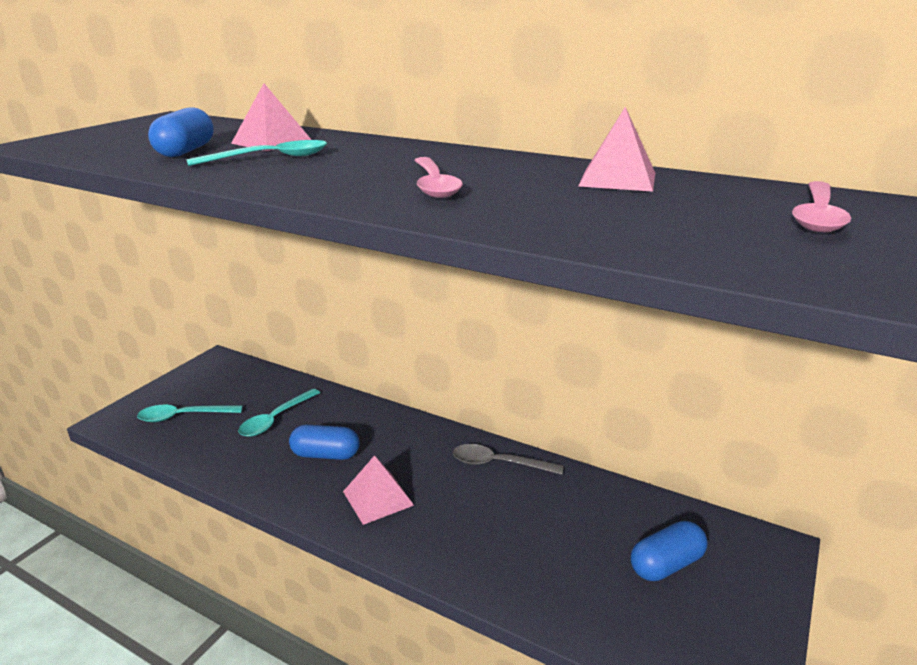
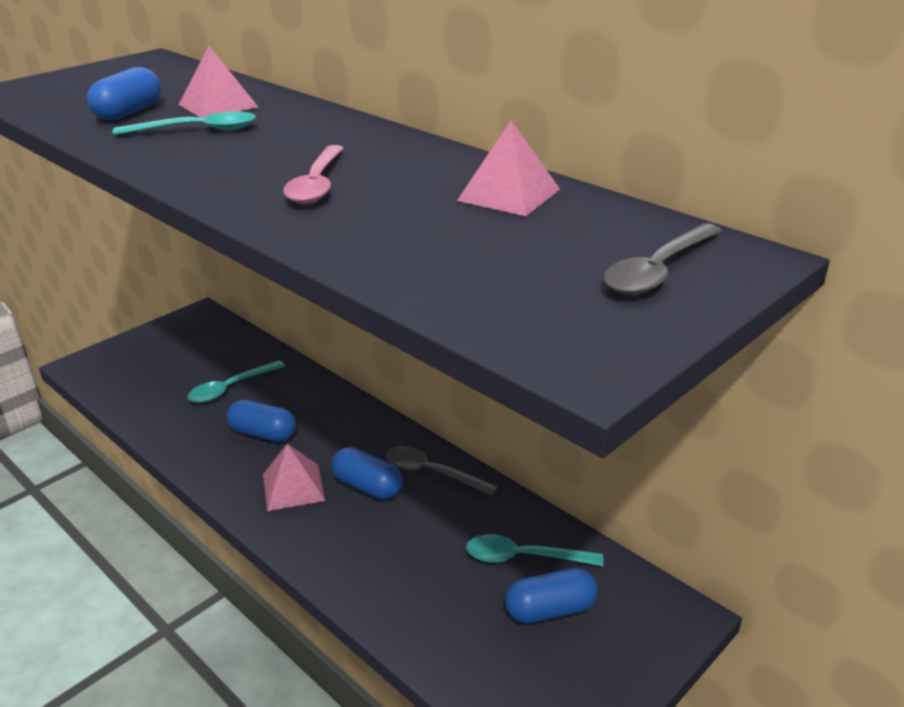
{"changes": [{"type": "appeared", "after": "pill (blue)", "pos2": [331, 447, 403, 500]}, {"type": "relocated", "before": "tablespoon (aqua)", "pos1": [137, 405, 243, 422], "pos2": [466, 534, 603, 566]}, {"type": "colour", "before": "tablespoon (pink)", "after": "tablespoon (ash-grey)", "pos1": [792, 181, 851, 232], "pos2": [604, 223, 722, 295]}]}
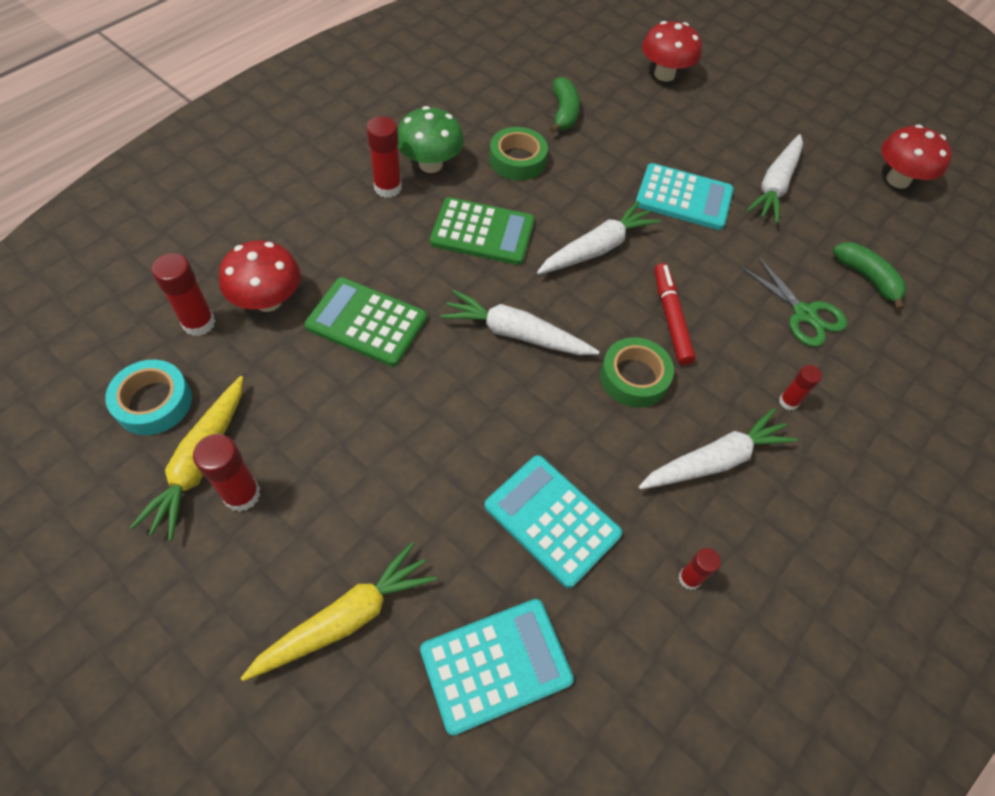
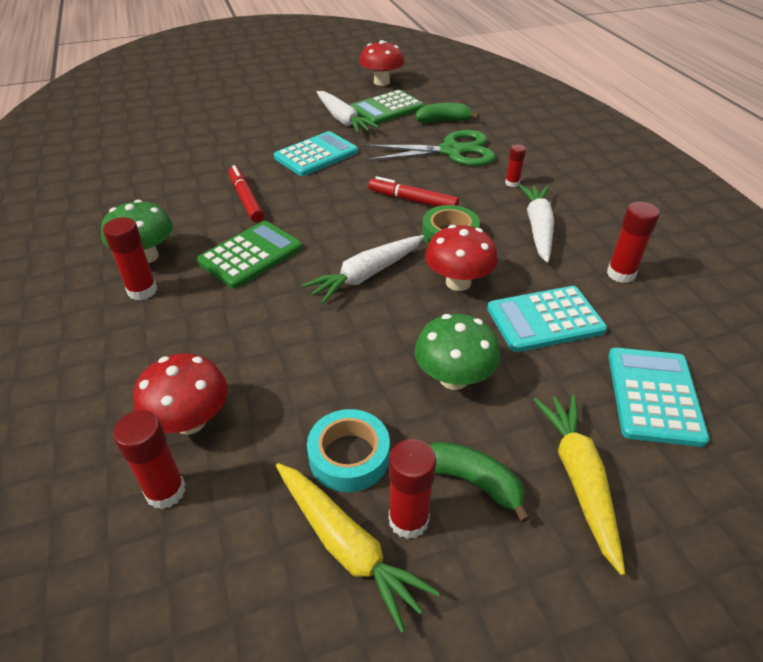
{"changes": [{"type": "missing", "before": "tape (green)", "pos1": [489, 127, 548, 181]}, {"type": "missing", "before": "root vegetable (white)", "pos1": [537, 201, 661, 274]}, {"type": "appeared", "after": "marker pen (red)", "pos2": [229, 165, 264, 222]}, {"type": "appeared", "after": "mushroom (green)", "pos2": [415, 314, 501, 390]}, {"type": "relocated", "before": "tape (aqua)", "pos1": [105, 360, 192, 435], "pos2": [307, 409, 390, 492]}, {"type": "relocated", "before": "adding machine (green)", "pos1": [304, 277, 427, 367], "pos2": [350, 90, 424, 125]}, {"type": "relocated", "before": "banana (green)", "pos1": [550, 77, 580, 134], "pos2": [429, 442, 530, 523]}, {"type": "relocated", "before": "mushroom (red)", "pos1": [642, 21, 702, 81], "pos2": [425, 225, 498, 291]}, {"type": "size", "before": "glue stick (red)", "pos1": [679, 548, 721, 590], "pos2": [607, 201, 660, 283], "scale": 1.63}, {"type": "size", "before": "pair of scissors (green)", "pos1": [740, 255, 847, 347], "pos2": [364, 130, 496, 166], "scale": 1.51}]}
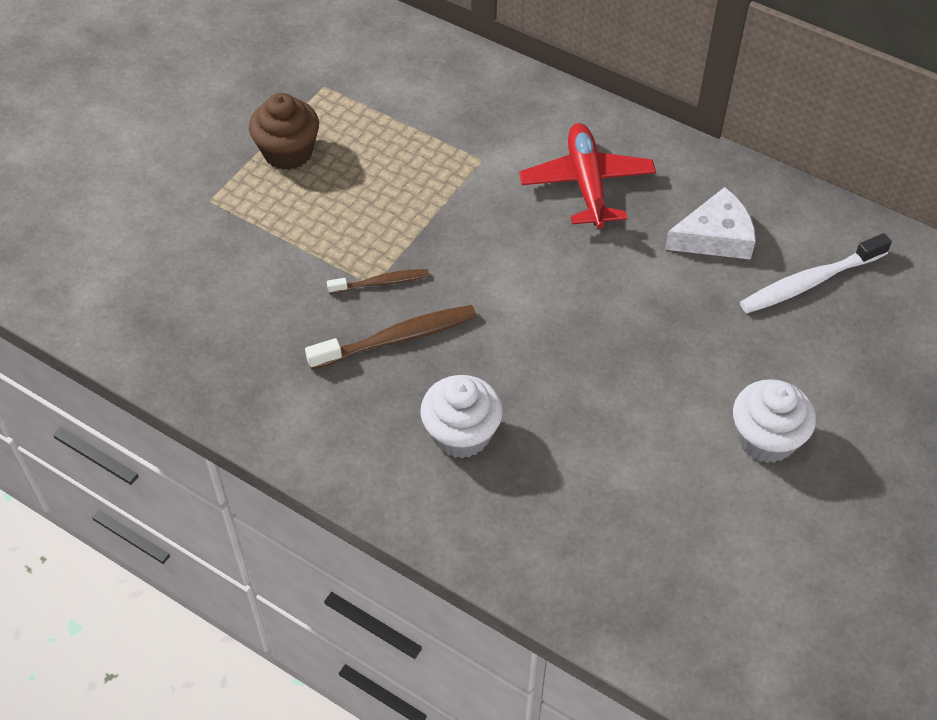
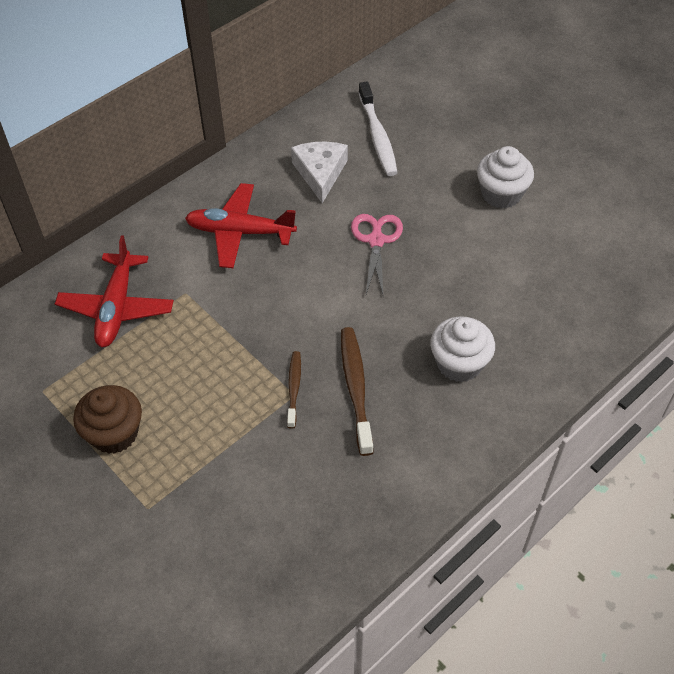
{"changes": [{"type": "appeared", "after": "toy plane (red)", "pos2": [55, 235, 174, 347]}, {"type": "appeared", "after": "pair of scissors (pink)", "pos2": [351, 214, 403, 294]}]}
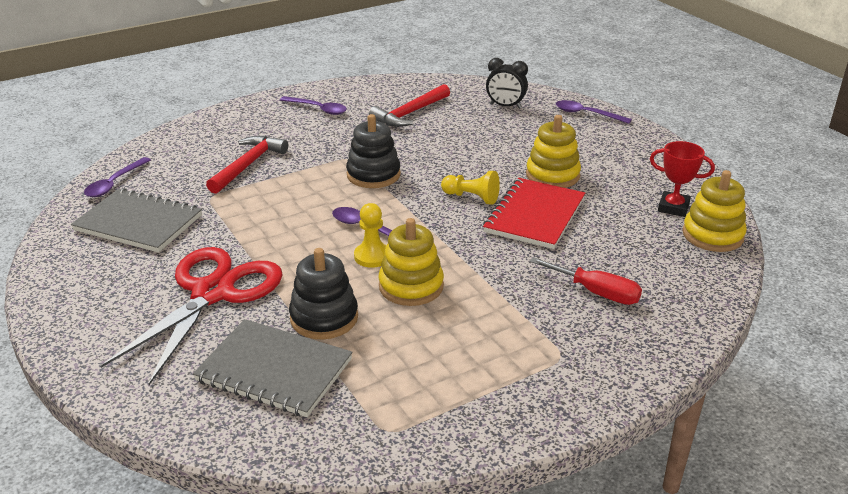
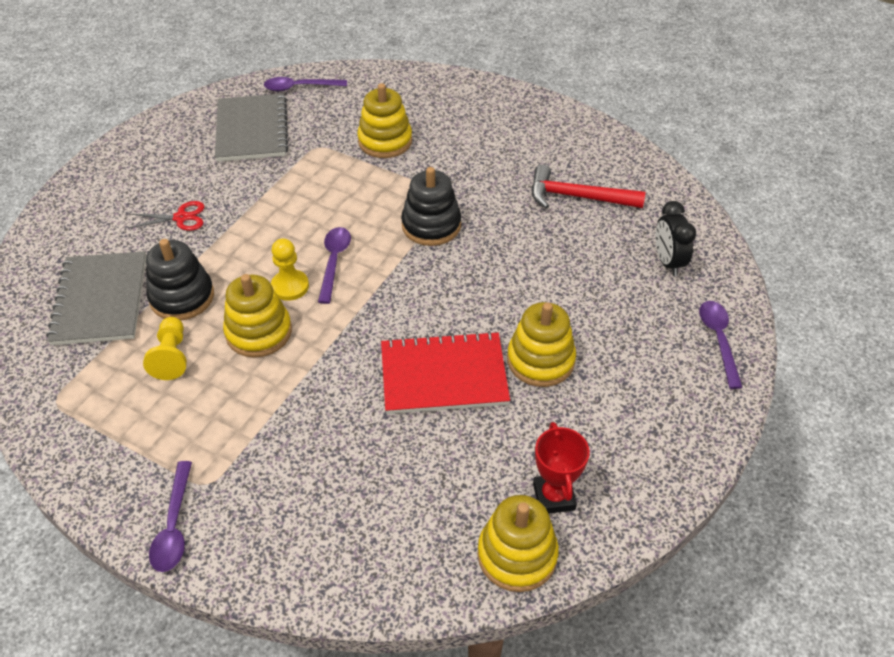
{"changes": [{"type": "missing", "before": "flat screwdriver (red)", "pos1": [529, 257, 642, 305]}, {"type": "relocated", "before": "tablespoon (royal purple)", "pos1": [280, 96, 347, 115], "pos2": [149, 461, 192, 572]}, {"type": "relocated", "before": "pawn (golden)", "pos1": [441, 171, 500, 205], "pos2": [143, 317, 187, 380]}, {"type": "exchanged", "before": "claw hammer (red)", "after": "ring stacker (golden)", "pos1": [206, 136, 288, 194], "pos2": [357, 83, 412, 158]}, {"type": "size", "before": "pair of scissors (red)", "pos1": [100, 247, 283, 385], "pos2": [128, 201, 204, 231], "scale": 0.41}]}
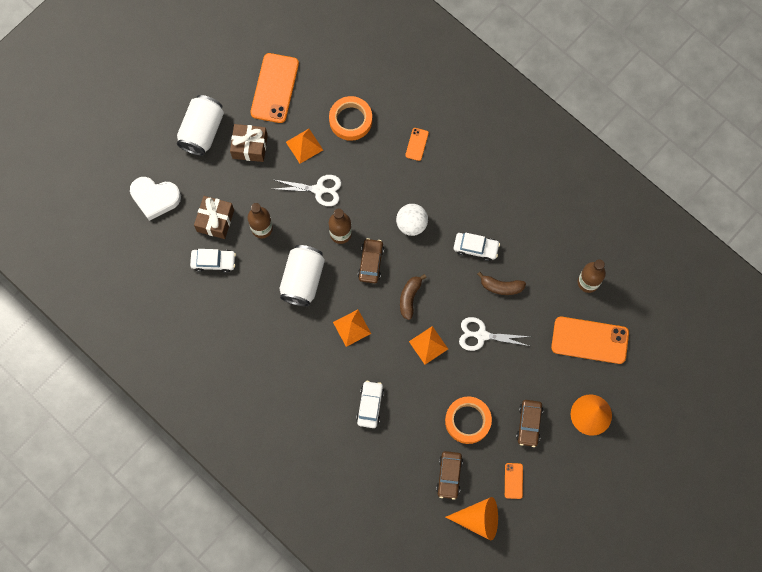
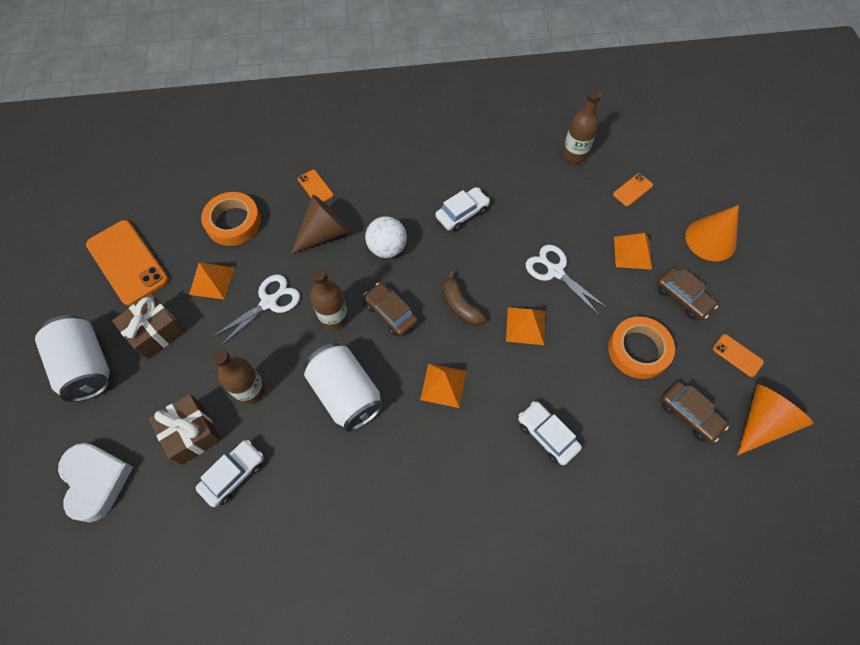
{"changes": [{"type": "missing", "before": "banana (dark brown)", "pos1": [477, 272, 526, 295]}, {"type": "appeared", "after": "cone shape (dark brown)", "pos2": [291, 195, 350, 254]}, {"type": "appeared", "after": "solid pyramid (orange-coloured)", "pos2": [614, 233, 652, 270]}, {"type": "spun", "before": "love heart (white)", "pos1": [130, 177, 181, 221], "pos2": [58, 443, 133, 522], "turn": -75}, {"type": "spun", "before": "pair of scissors (white)", "pos1": [459, 317, 531, 351], "pos2": [526, 245, 607, 316], "turn": 90}, {"type": "size", "before": "phone (orange-coloured)", "pos1": [551, 317, 629, 364], "pos2": [613, 174, 653, 206], "scale": 0.46}]}
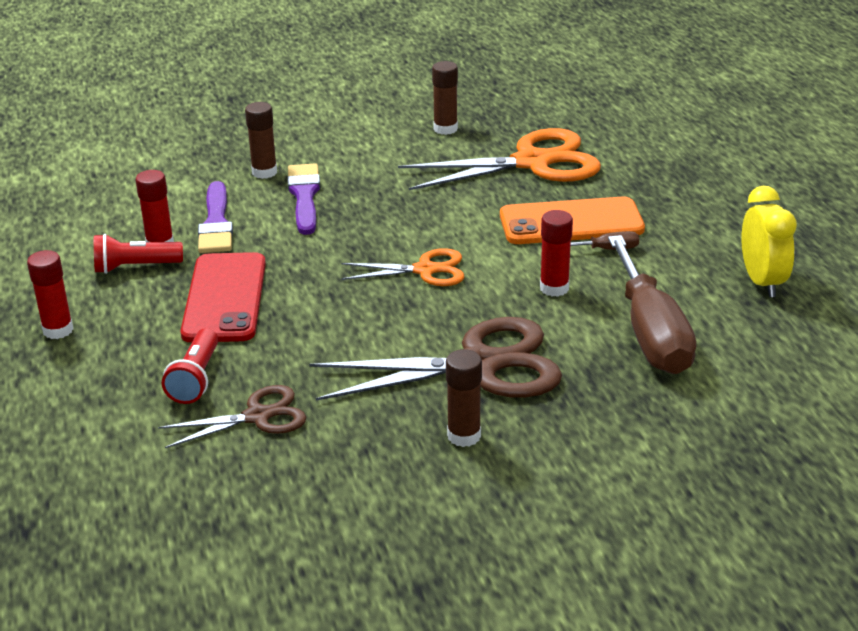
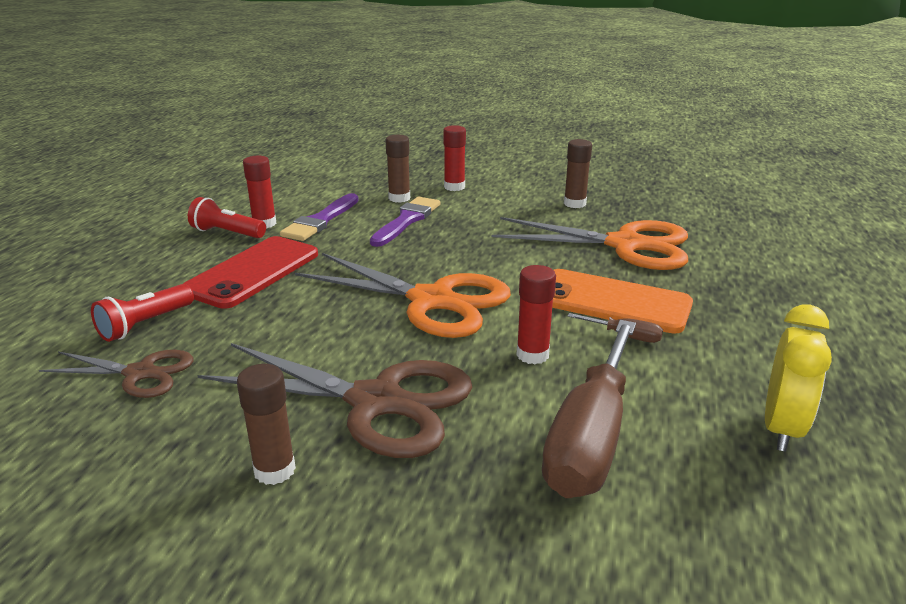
{"changes": [{"type": "relocated", "before": "glue stick (red)", "pos1": [27, 250, 74, 339], "pos2": [443, 125, 466, 191]}, {"type": "size", "before": "pair of scissors (orange-coloured)", "pos1": [341, 248, 464, 286], "pos2": [295, 253, 511, 338], "scale": 1.8}]}
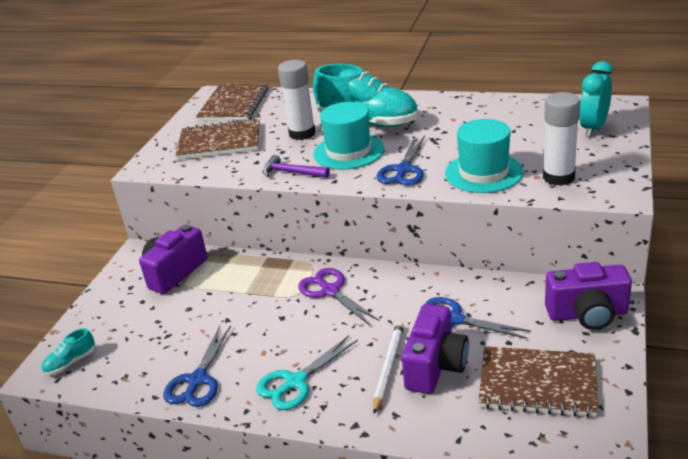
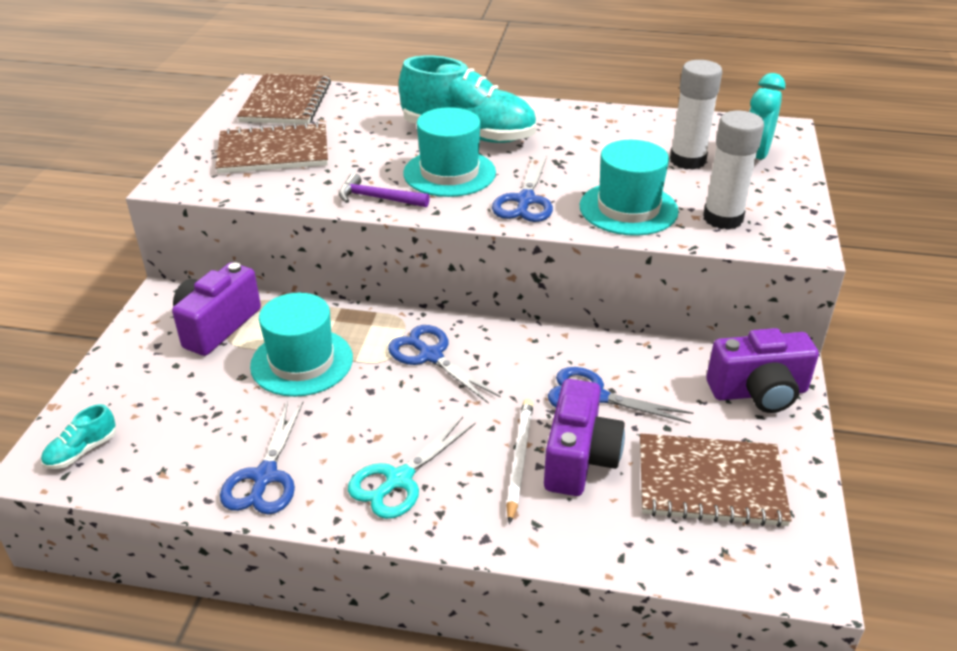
{"changes": [{"type": "appeared", "after": "top hat (aqua)", "pos2": [250, 293, 353, 397]}, {"type": "relocated", "before": "glue stick (white)", "pos1": [278, 60, 316, 140], "pos2": [670, 60, 722, 170]}, {"type": "colour", "before": "pair of scissors (royal purple)", "after": "pair of scissors (blue)", "pos1": [298, 268, 380, 326], "pos2": [388, 325, 501, 404]}]}
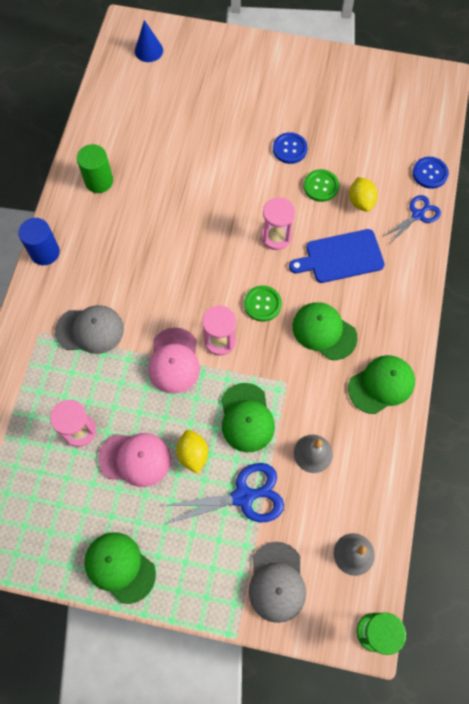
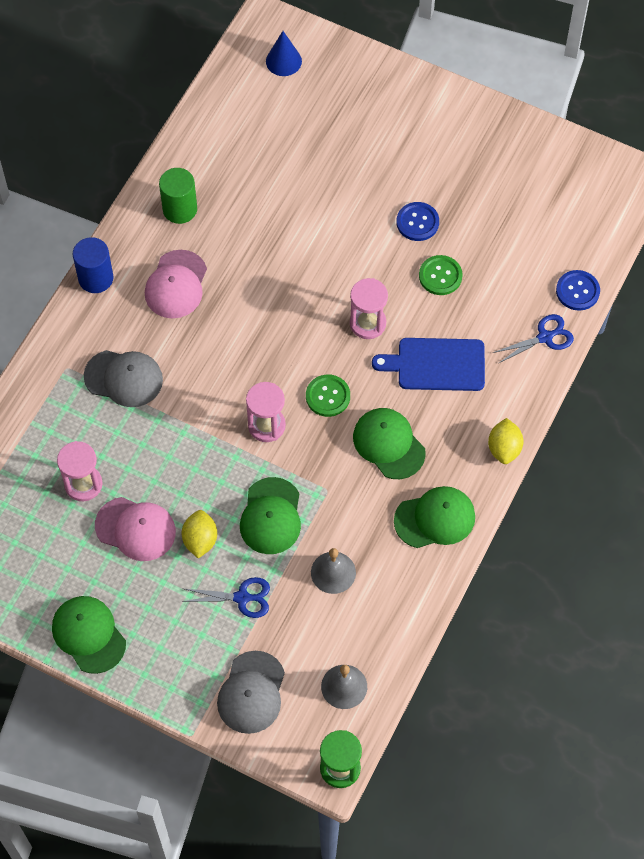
{"changes": [{"type": "relocated", "before": "cap (pink)", "pos1": [148, 327, 200, 394], "pos2": [145, 250, 207, 318]}, {"type": "relocated", "before": "toy lemon (golden)", "pos1": [349, 177, 378, 212], "pos2": [488, 418, 524, 464]}, {"type": "size", "before": "pair of scissors (blue)", "pos1": [162, 463, 284, 524], "pos2": [182, 577, 270, 618], "scale": 0.64}]}
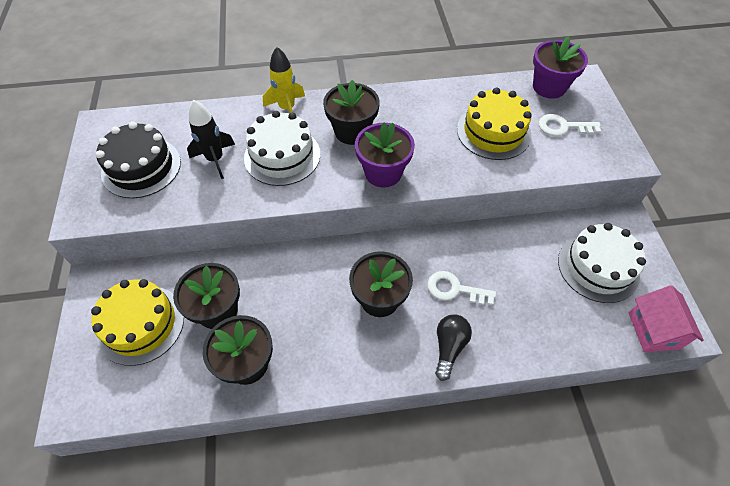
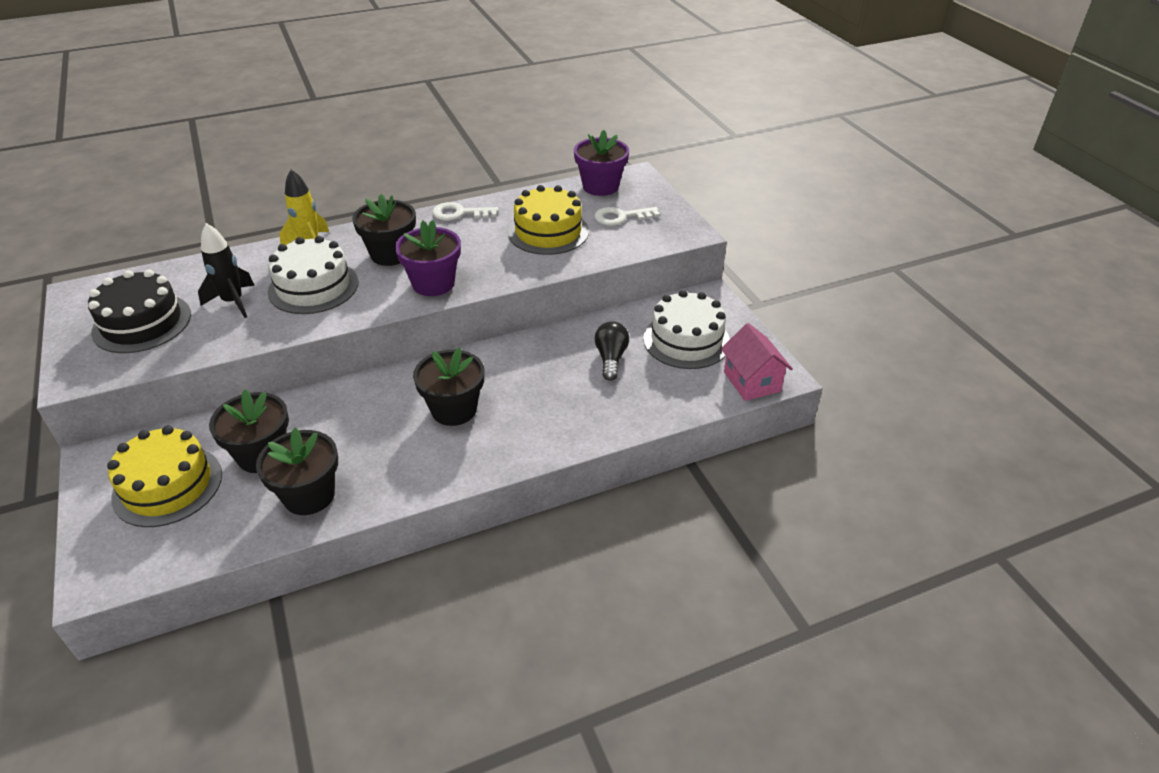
{"changes": [{"type": "relocated", "before": "latchkey (white)", "pos1": [428, 271, 496, 305], "pos2": [432, 202, 499, 221]}, {"type": "relocated", "before": "bulb (jet-black)", "pos1": [435, 314, 472, 381], "pos2": [594, 321, 629, 381]}]}
